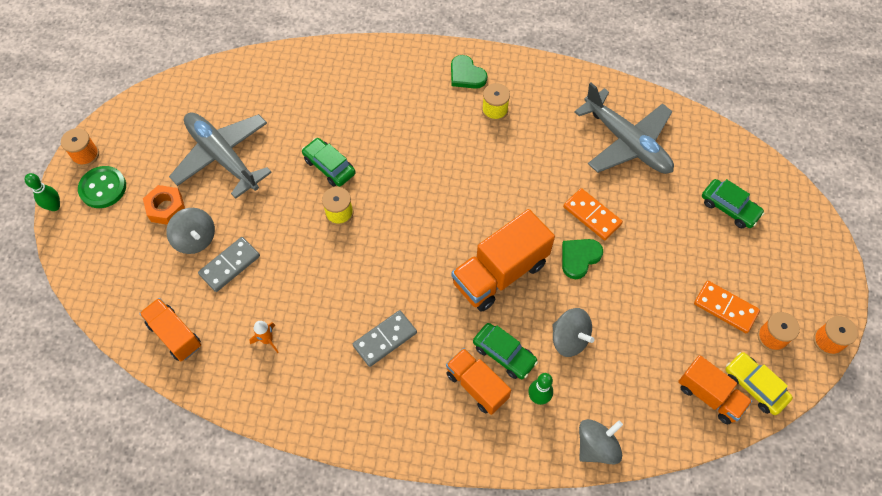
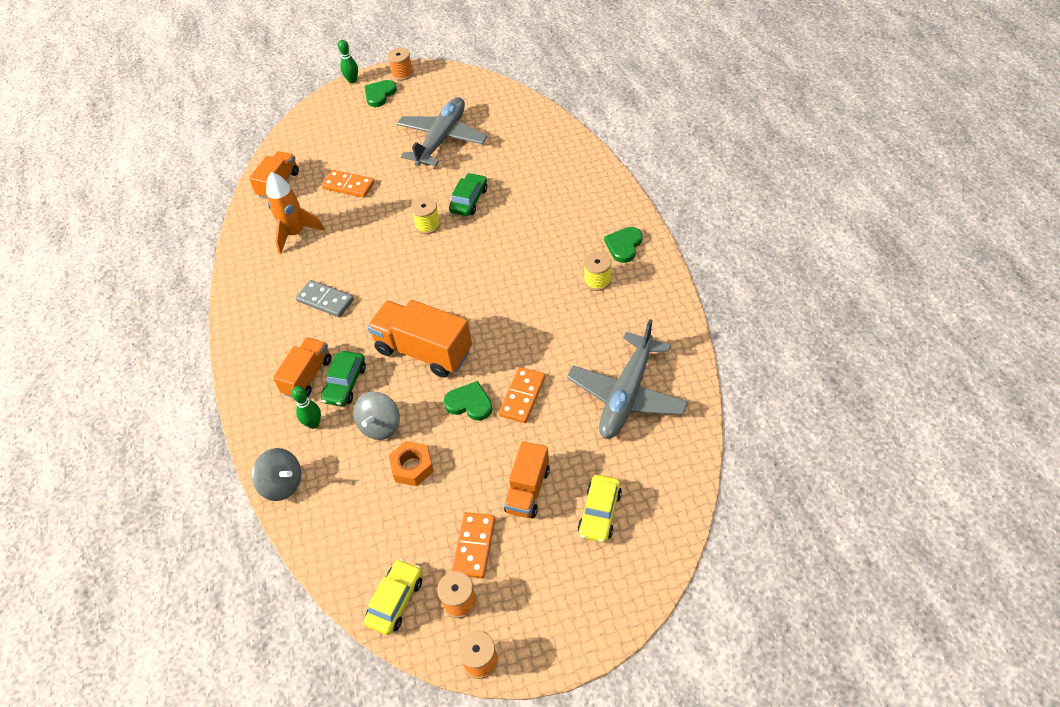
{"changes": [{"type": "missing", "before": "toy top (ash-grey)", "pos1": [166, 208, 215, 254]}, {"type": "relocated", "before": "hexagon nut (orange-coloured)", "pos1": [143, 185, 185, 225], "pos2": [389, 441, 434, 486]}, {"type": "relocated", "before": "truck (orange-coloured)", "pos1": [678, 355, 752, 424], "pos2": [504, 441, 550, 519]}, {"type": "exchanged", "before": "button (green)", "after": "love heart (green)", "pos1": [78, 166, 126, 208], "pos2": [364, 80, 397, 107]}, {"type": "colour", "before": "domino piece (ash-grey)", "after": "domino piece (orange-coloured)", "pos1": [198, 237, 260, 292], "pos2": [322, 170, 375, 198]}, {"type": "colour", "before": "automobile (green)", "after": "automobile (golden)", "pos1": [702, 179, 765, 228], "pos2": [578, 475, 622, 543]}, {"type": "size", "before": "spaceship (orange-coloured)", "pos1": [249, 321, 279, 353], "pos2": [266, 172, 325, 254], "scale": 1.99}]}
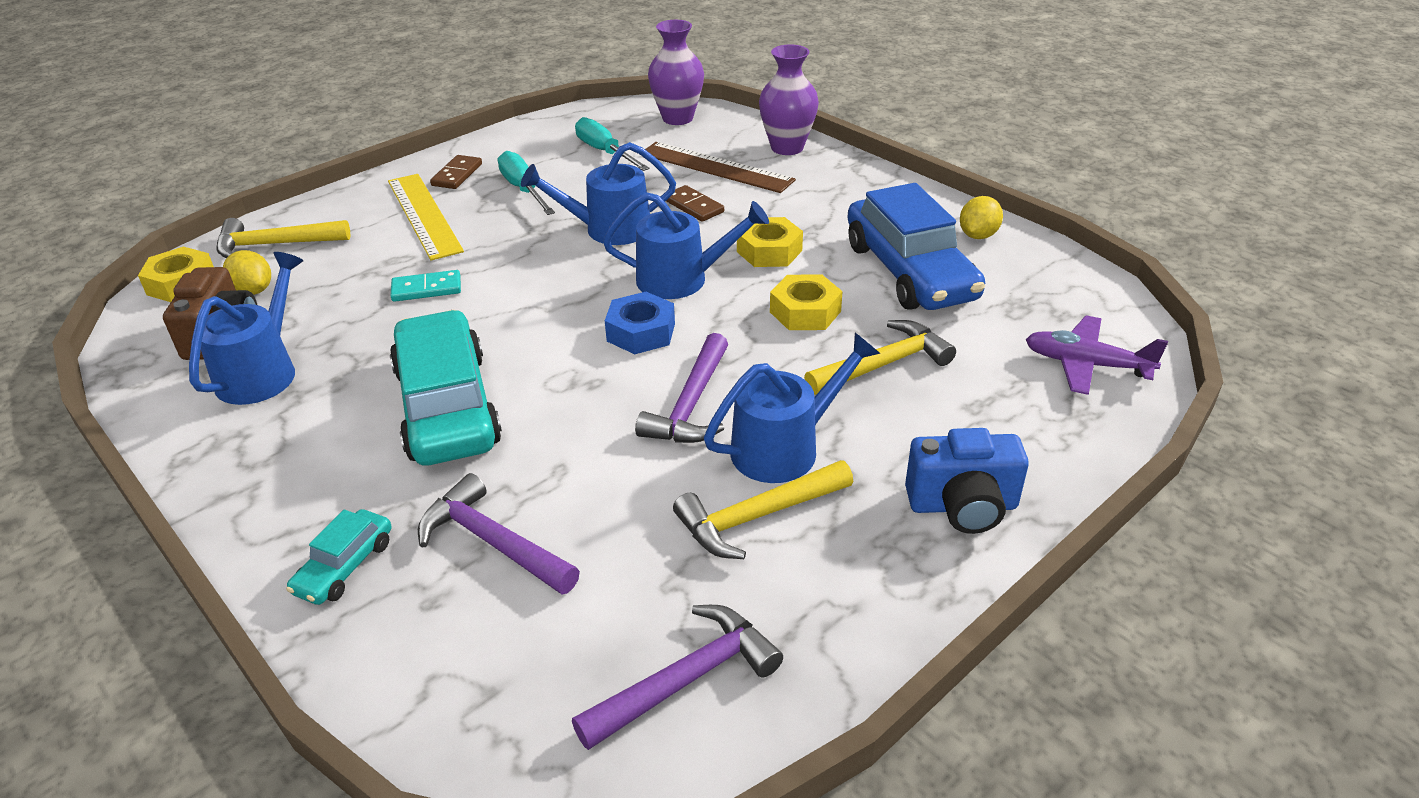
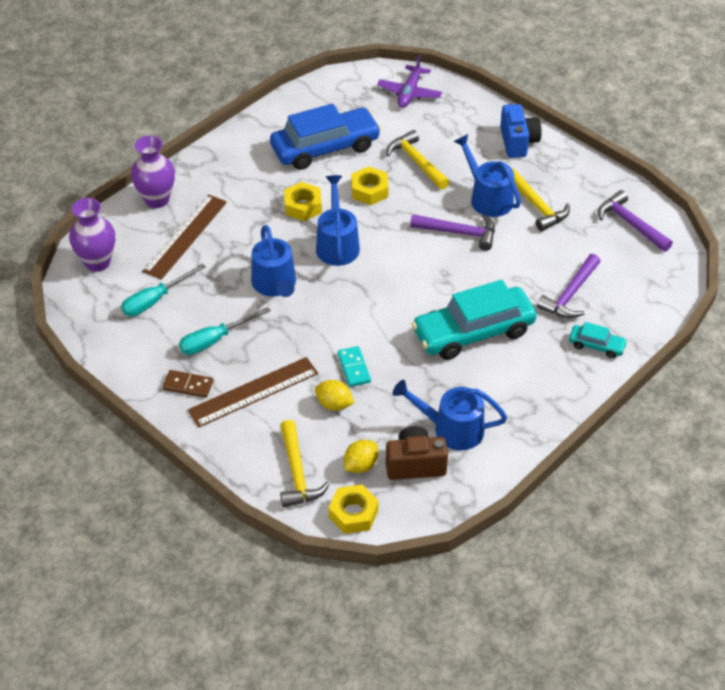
{"changes": [{"type": "missing", "before": "hexagon nut (blue)", "pos1": [605, 292, 675, 354]}, {"type": "missing", "before": "domino piece (dark brown)", "pos1": [666, 185, 724, 222]}, {"type": "relocated", "before": "toy lemon (golden)", "pos1": [960, 196, 1003, 239], "pos2": [315, 380, 354, 411]}, {"type": "colour", "before": "straightedge (golden)", "after": "straightedge (dark brown)", "pos1": [388, 174, 464, 260], "pos2": [188, 357, 318, 428]}]}
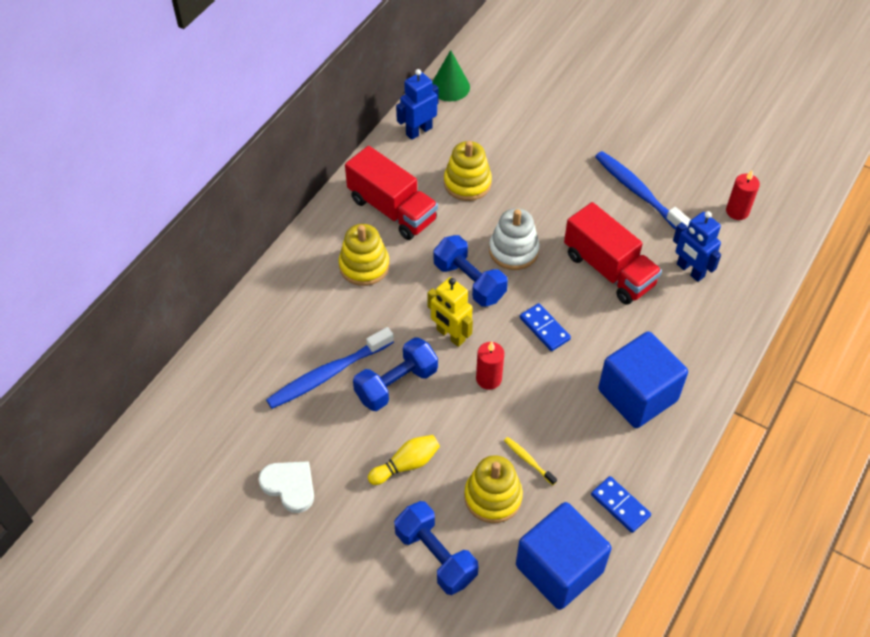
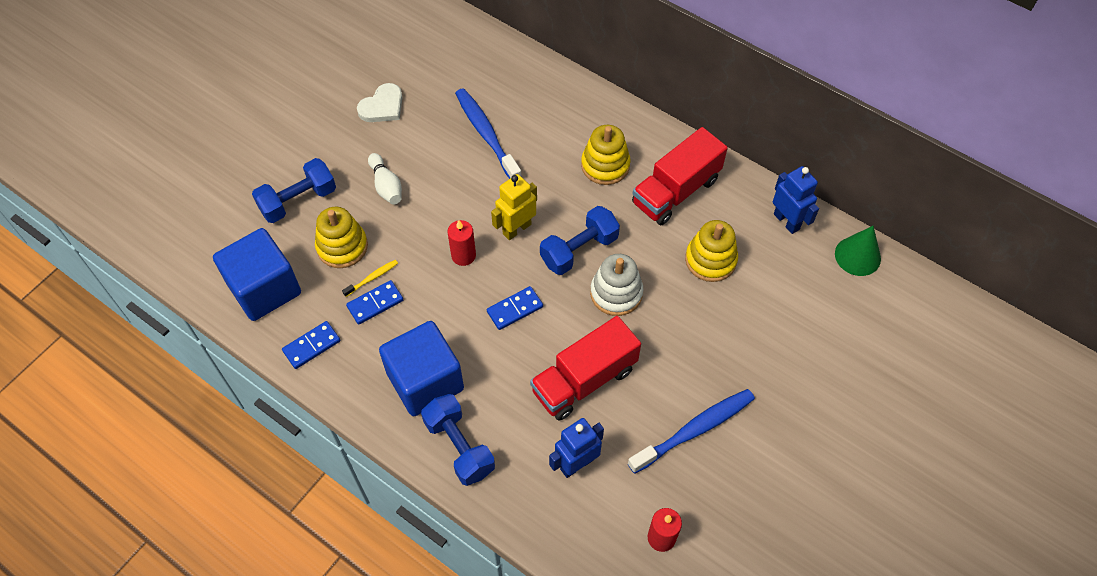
{"changes": [{"type": "appeared", "after": "domino piece (blue)", "pos2": [346, 280, 403, 325]}, {"type": "relocated", "before": "hand weight (blue)", "pos1": [353, 337, 438, 411], "pos2": [421, 394, 495, 486]}, {"type": "colour", "before": "tenpin (golden)", "after": "tenpin (white)", "pos1": [368, 435, 440, 485], "pos2": [368, 153, 402, 204]}]}
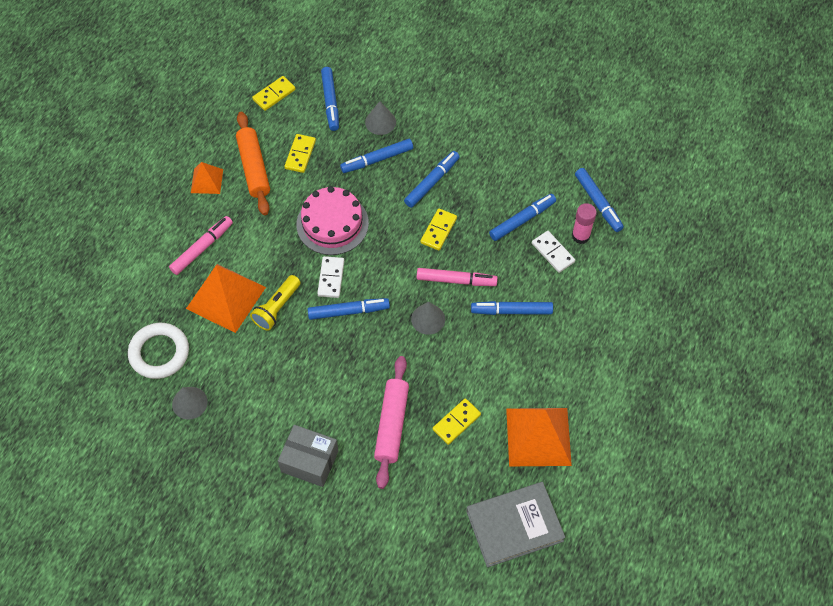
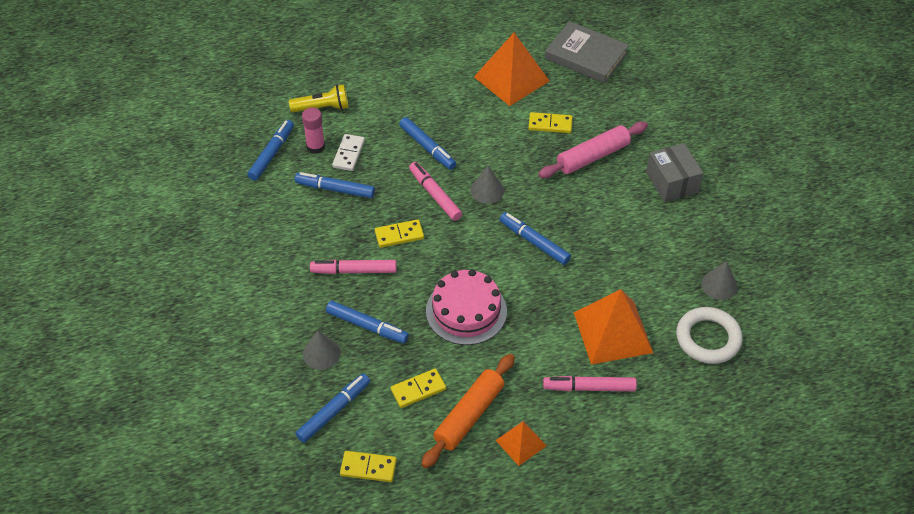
{"changes": [{"type": "missing", "before": "domino piece (white)", "pos1": [317, 256, 344, 298]}, {"type": "relocated", "before": "flashlight (golden)", "pos1": [250, 275, 301, 331], "pos2": [289, 84, 348, 112]}, {"type": "colour", "before": "marker pen (blue)", "after": "marker pen (pink)", "pos1": [404, 151, 460, 208], "pos2": [310, 260, 397, 274]}]}
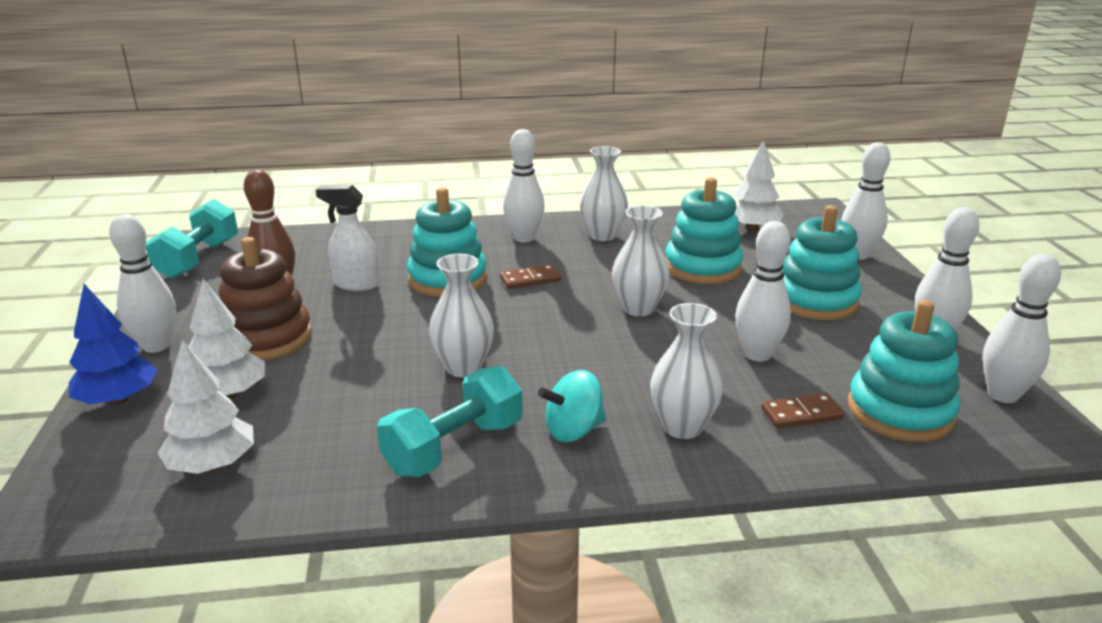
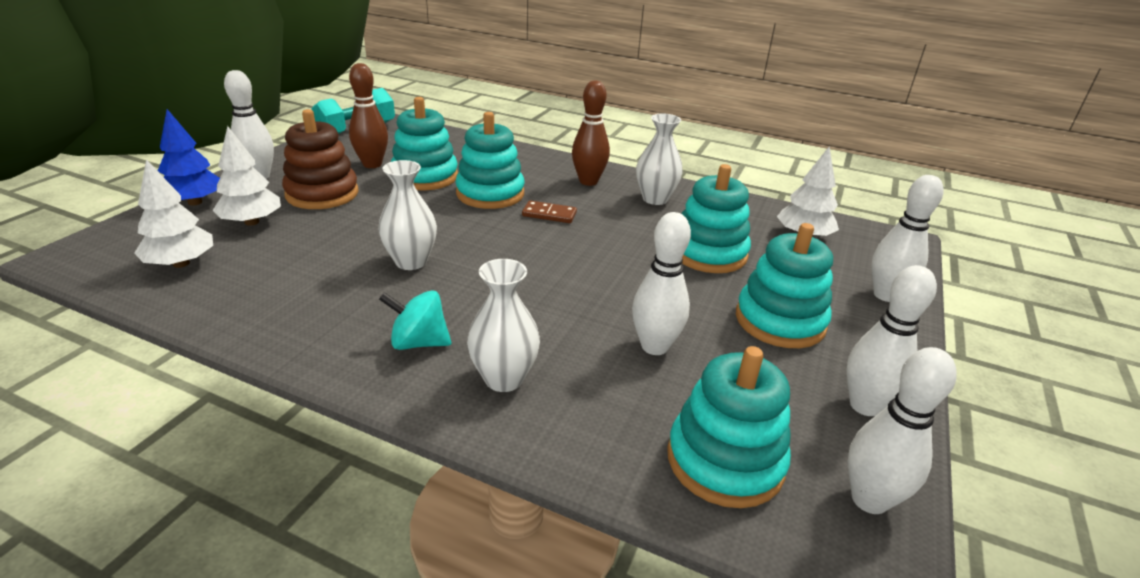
{"changes": [{"type": "missing", "before": "hand weight (aqua)", "pos1": [377, 366, 523, 477]}, {"type": "missing", "before": "vase (white)", "pos1": [612, 205, 670, 316]}, {"type": "missing", "before": "domino piece (dark brown)", "pos1": [761, 393, 844, 428]}, {"type": "exchanged", "before": "sprayer (white)", "after": "ring stacker (aqua)", "pos1": [316, 185, 380, 291], "pos2": [391, 97, 458, 191]}, {"type": "colour", "before": "tenpin (white)", "after": "tenpin (dark brown)", "pos1": [503, 129, 545, 242], "pos2": [572, 80, 610, 186]}]}
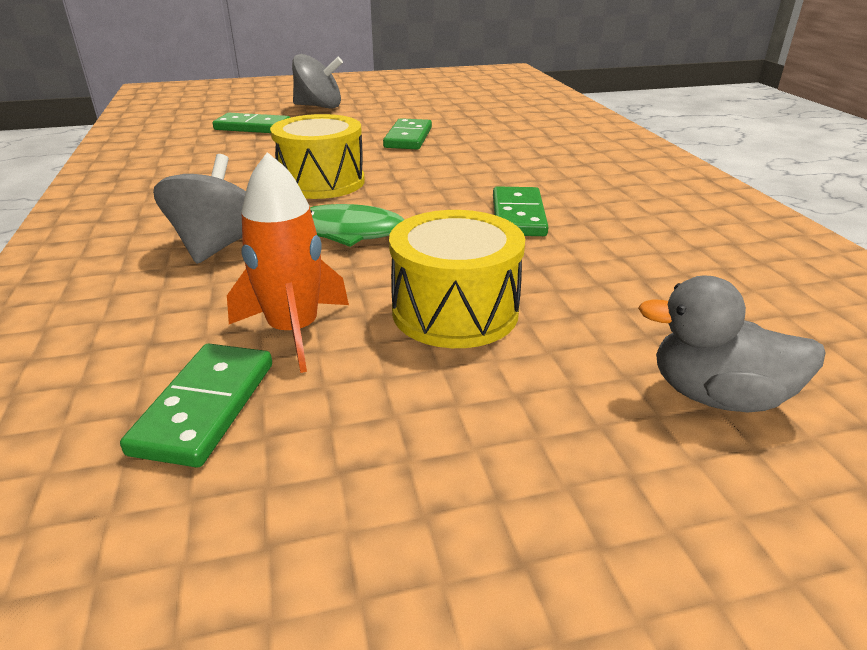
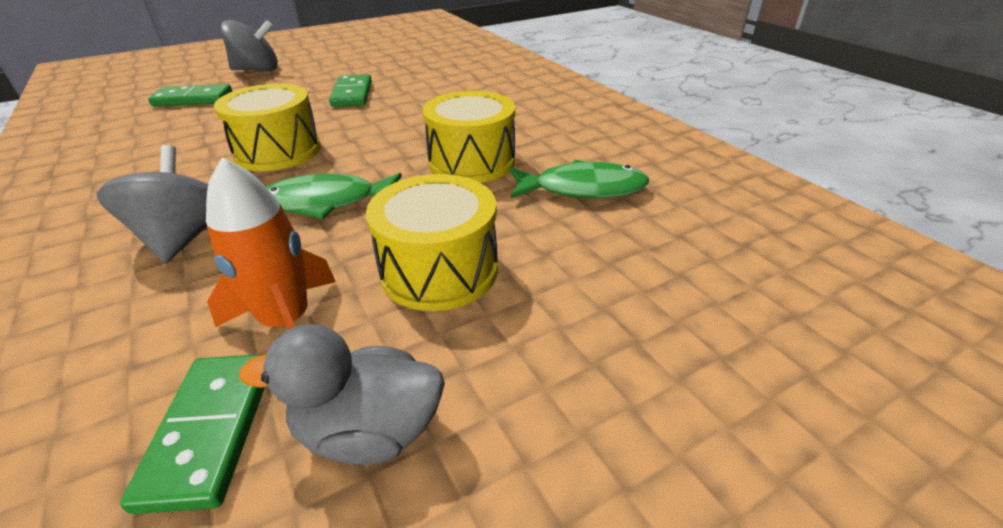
{"changes": [{"type": "appeared", "after": "toy fish (green)", "pos2": [510, 160, 649, 199]}, {"type": "relocated", "before": "toy duck (ash-grey)", "pos1": [638, 275, 826, 412], "pos2": [239, 324, 445, 465]}, {"type": "exchanged", "before": "domino piece (green)", "after": "toy drum (golden)", "pos1": [493, 186, 548, 236], "pos2": [423, 91, 515, 183]}]}
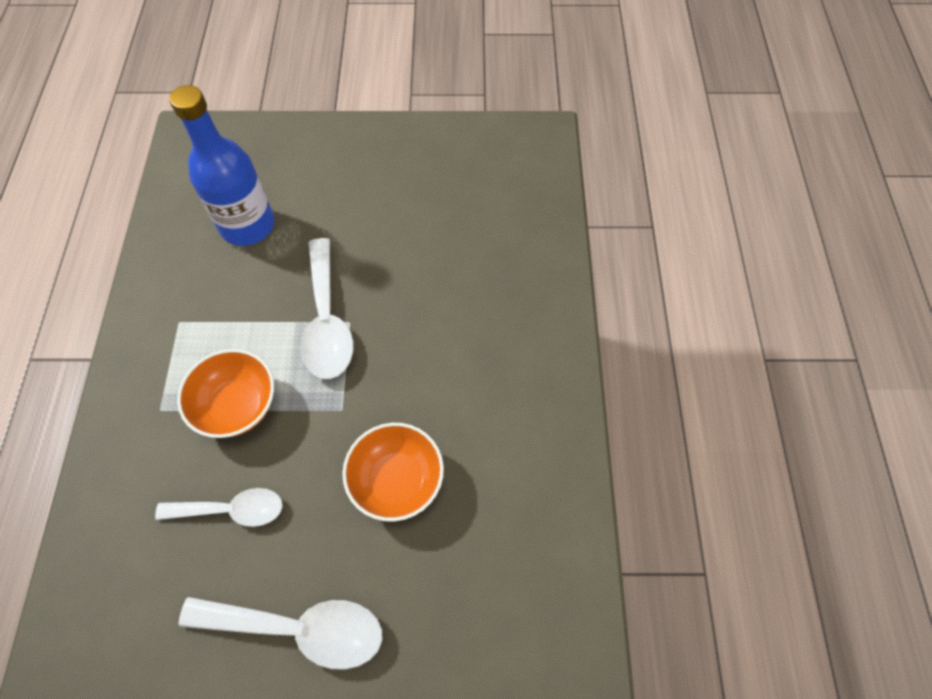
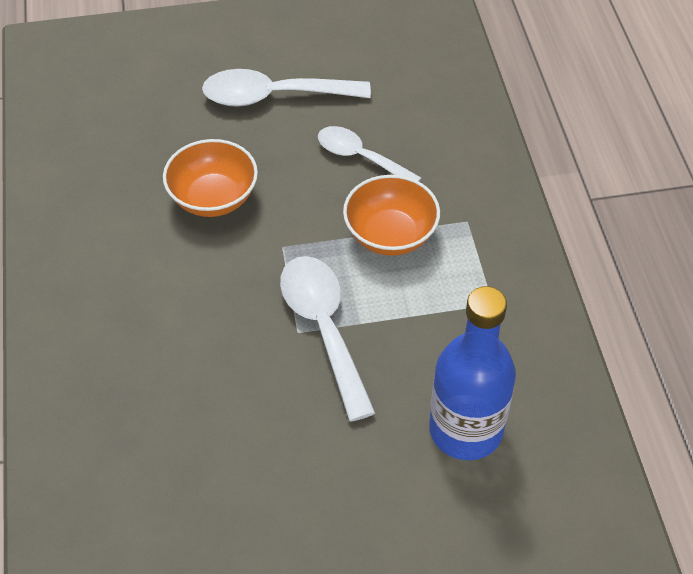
{"changes": [{"type": "spun", "before": "tablespoon (white)", "pos1": [155, 488, 283, 527], "pos2": [318, 126, 421, 181], "turn": 45}]}
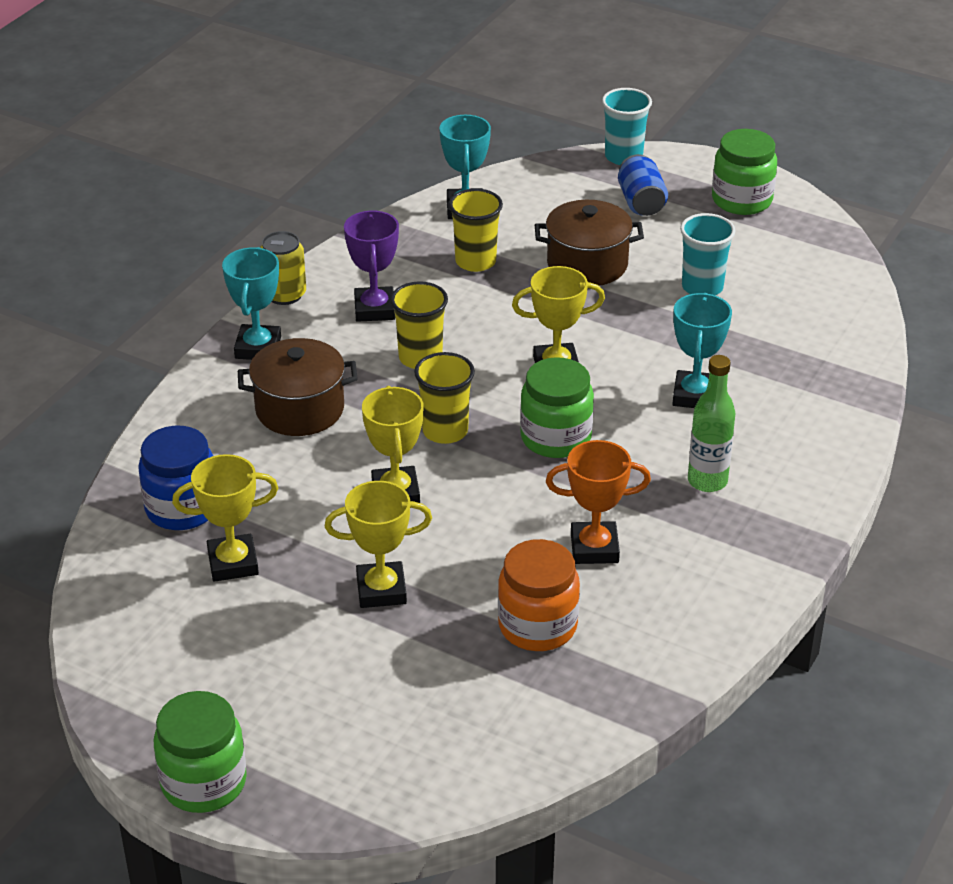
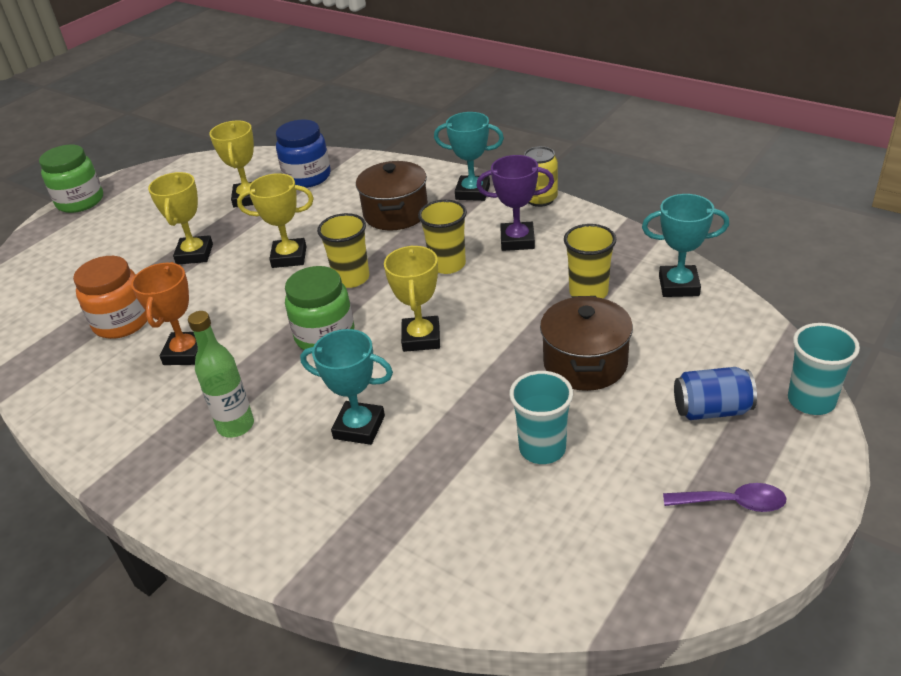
{"changes": [{"type": "exchanged", "before": "jam jar (green)", "after": "tablespoon (royal purple)", "pos1": [712, 129, 777, 215], "pos2": [663, 483, 786, 512]}]}
